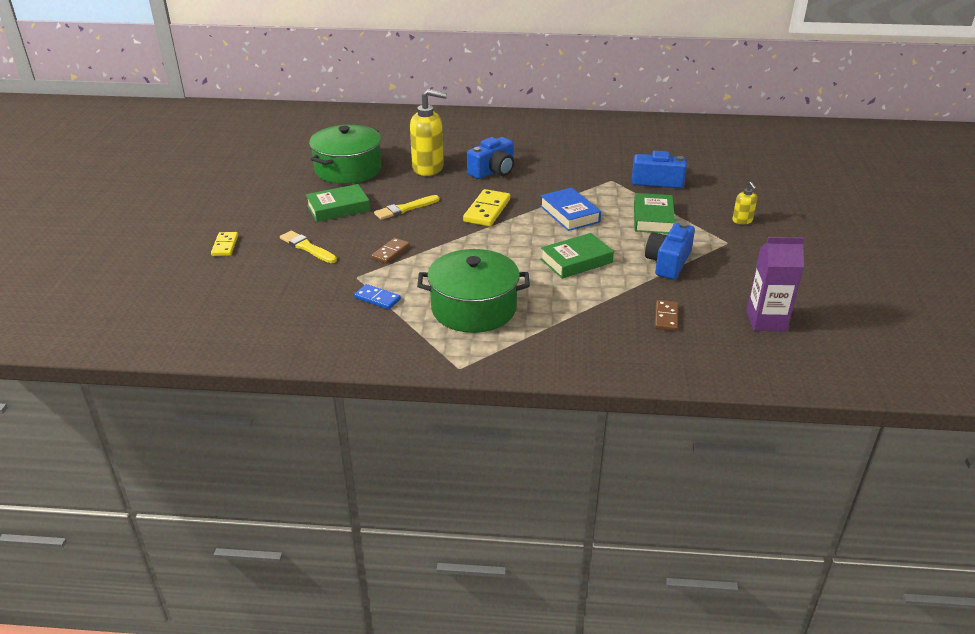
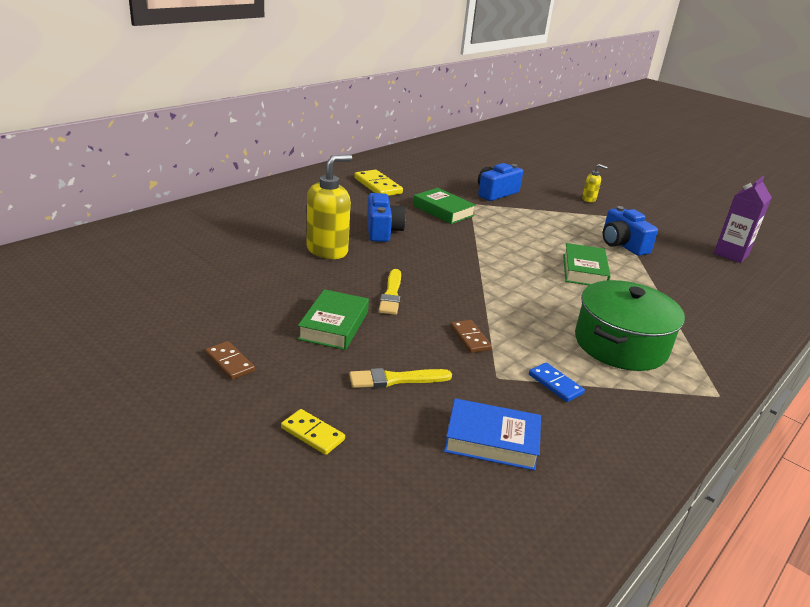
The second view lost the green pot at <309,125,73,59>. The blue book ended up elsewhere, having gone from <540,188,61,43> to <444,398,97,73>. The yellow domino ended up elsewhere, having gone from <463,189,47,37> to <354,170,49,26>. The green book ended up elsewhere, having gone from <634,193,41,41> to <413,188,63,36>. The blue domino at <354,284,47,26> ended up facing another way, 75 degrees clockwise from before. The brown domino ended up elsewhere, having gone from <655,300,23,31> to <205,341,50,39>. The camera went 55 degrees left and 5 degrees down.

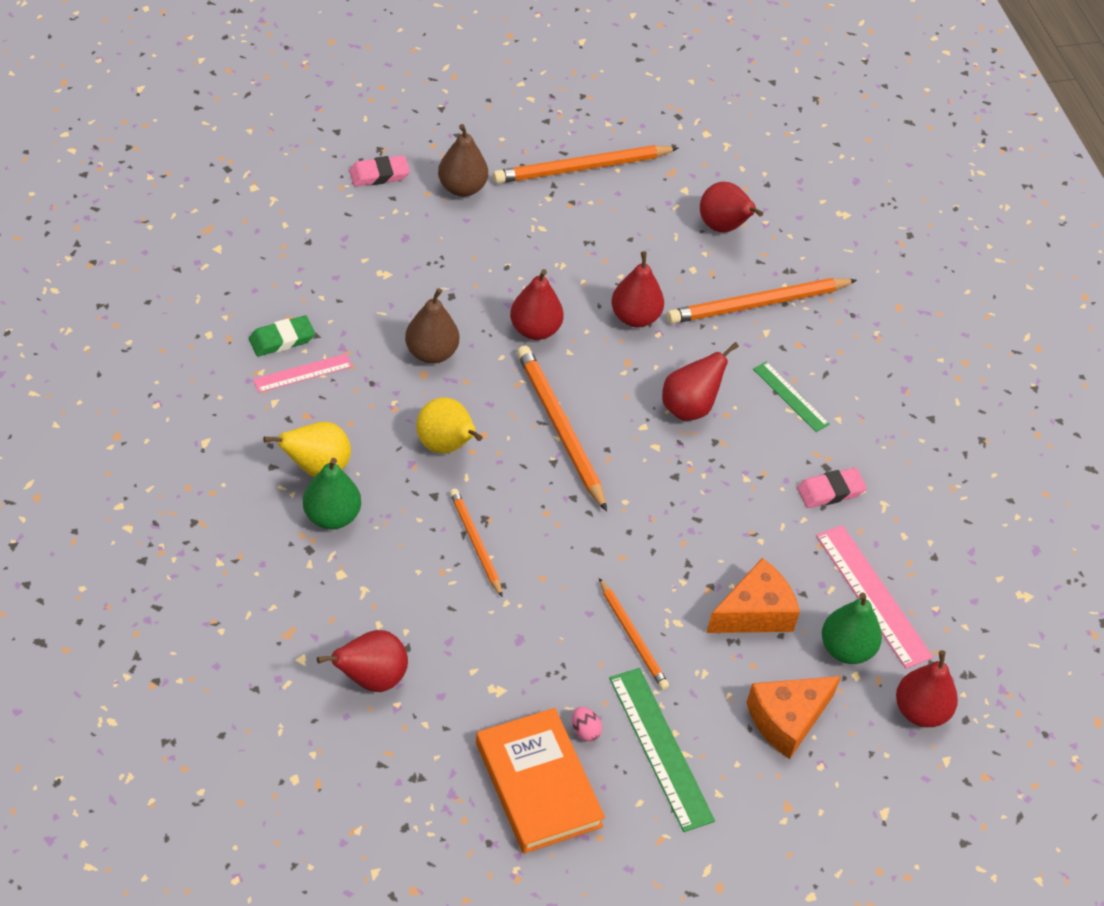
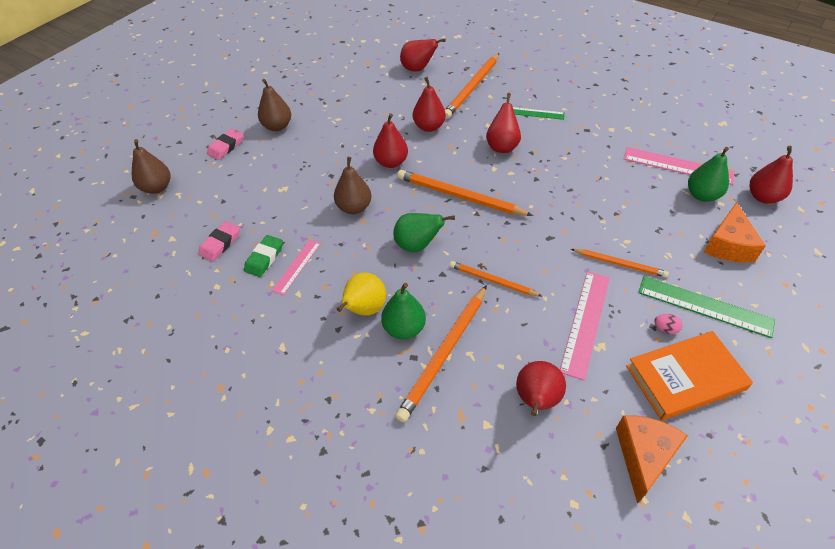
The orange pencil ended up elsewhere, having gone from <493,145,185,39> to <395,285,92,137>. What was the yellow pear at <416,397,66,57> turned into the green pear at <393,213,62,39>. The pink eraser ended up elsewhere, having gone from <797,468,70,40> to <198,221,42,41>. The orange cheese ended up elsewhere, having gone from <707,558,93,75> to <616,415,72,89>. The orange book at <476,708,129,146> ended up facing another way, 45 degrees counterclockwise from before. The second view gained the brown pear at <132,139,39,55>. The second view gained the pink ruler at <560,271,50,109>. The camera went 35 degrees left and 0 degrees up.

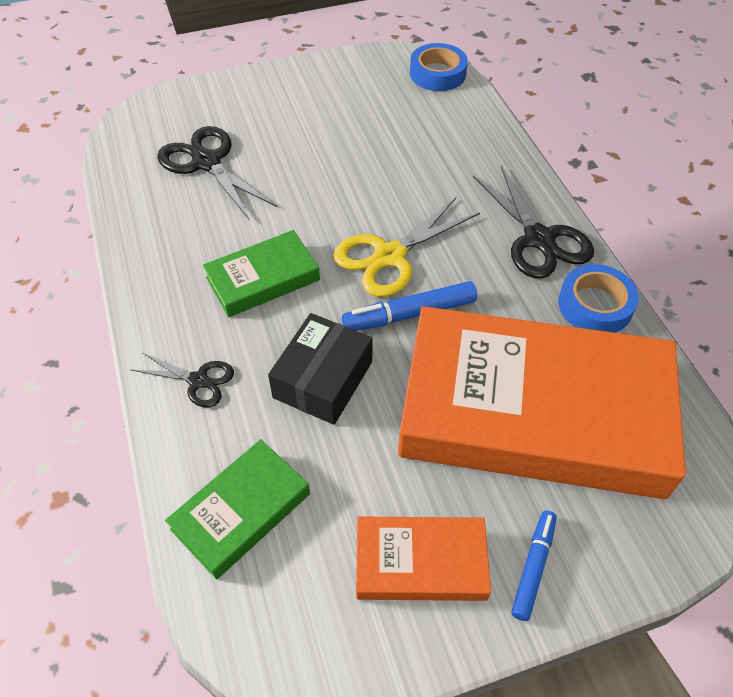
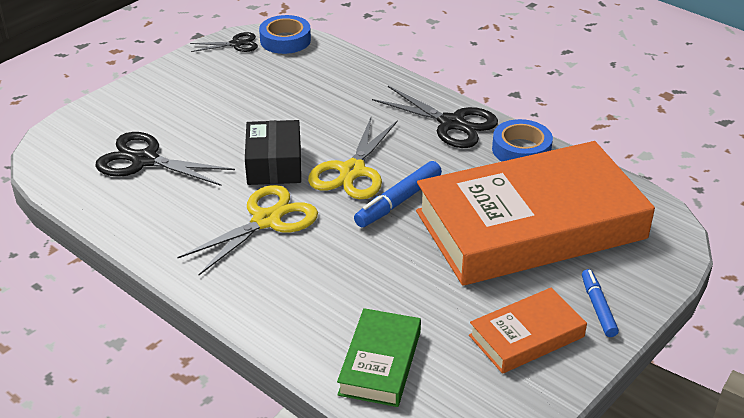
Where the green book stood at <203,230,117,87>, the yellow scissors came to stand at <177,185,141,90>. The black box ended up elsewhere, having gone from <268,313,105,112> to <245,120,56,65>. The black scissors ended up elsewhere, having gone from <131,352,103,55> to <190,32,68,20>. The camera went 30 degrees left and 15 degrees down.

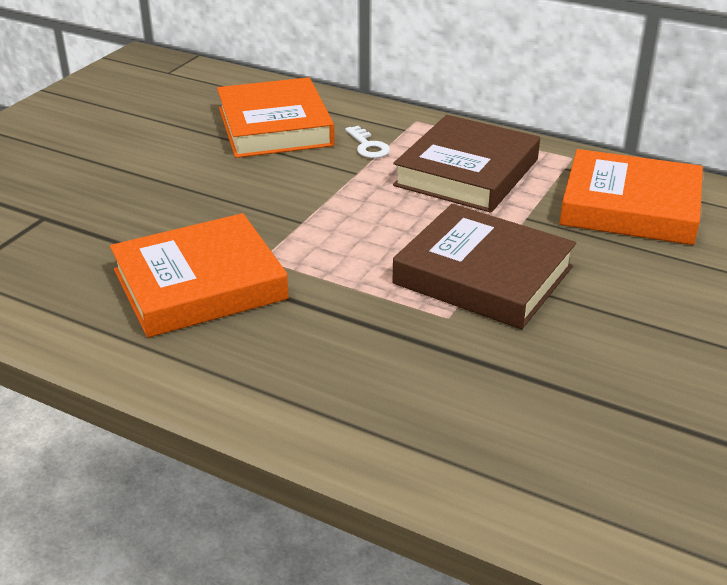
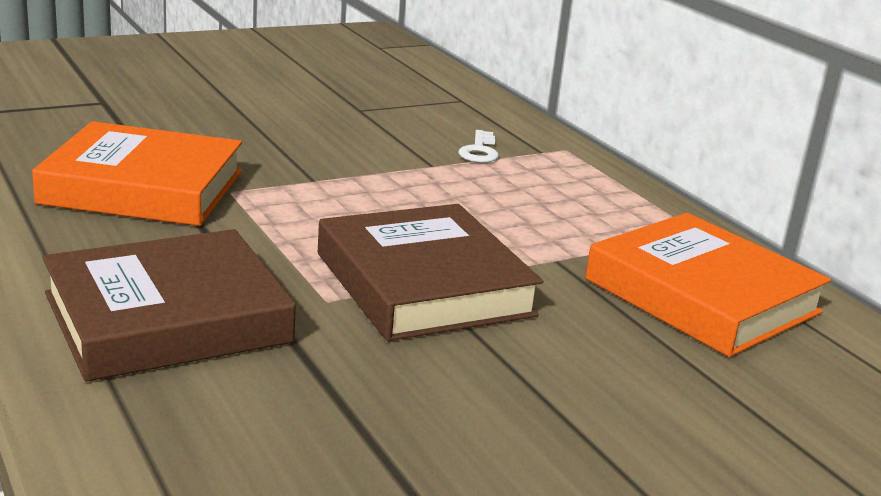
The second view lost the orange book at <217,77,118,81>. The brown book ended up elsewhere, having gone from <393,115,147,98> to <42,229,254,153>. The camera went 30 degrees right and 10 degrees down.

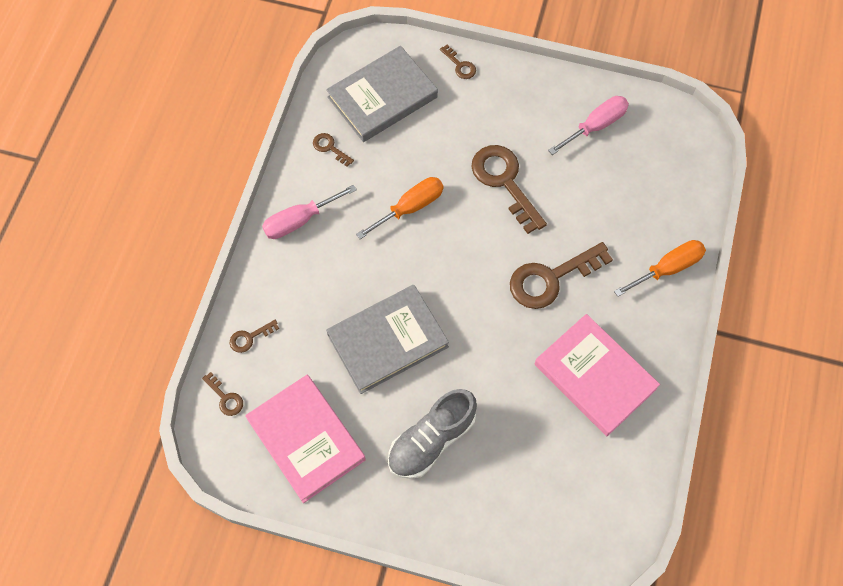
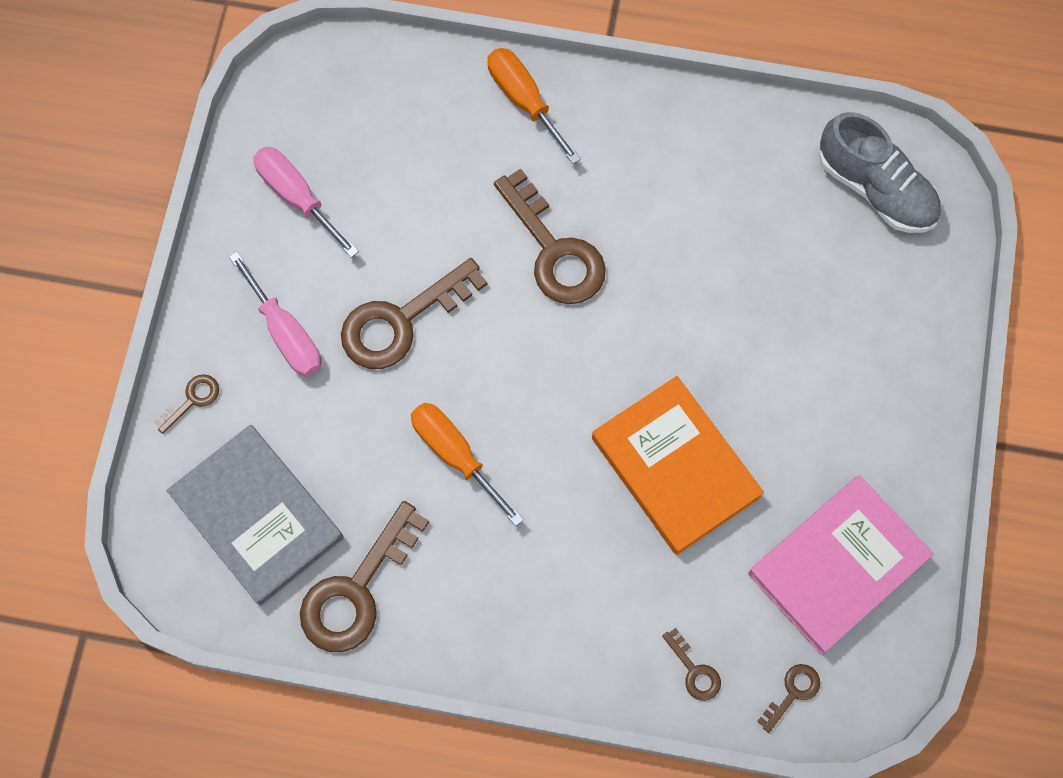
The size of the brown key at <313,133,41,34> changed by a factor of 2.17. The pink screwdriver ended up elsewhere, having gone from <262,185,95,54> to <229,252,92,125>. What was the grey book at <326,285,123,109> turned into the orange book at <592,376,172,179>. The second view lost the pink book at <534,314,126,122>. The grey shoe ended up elsewhere, having gone from <388,389,89,90> to <819,112,122,121>. The camera went 95 degrees left and 5 degrees up.

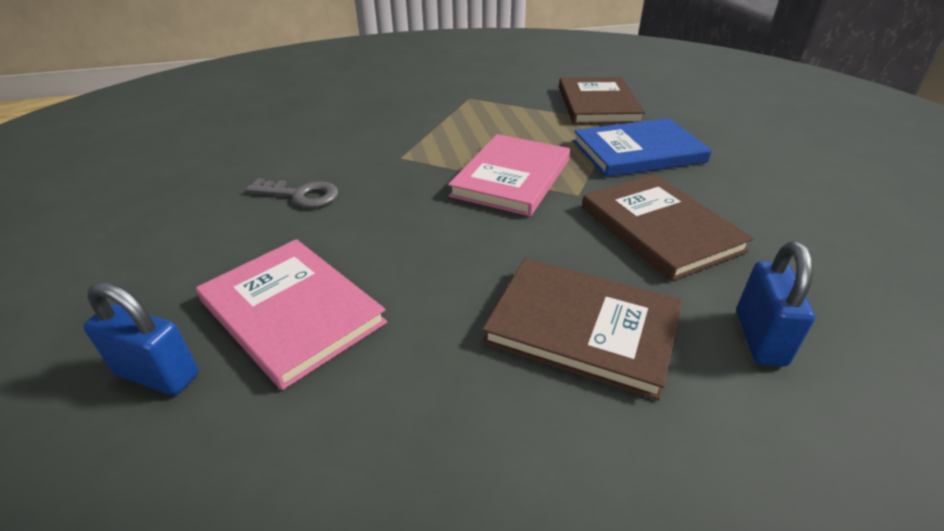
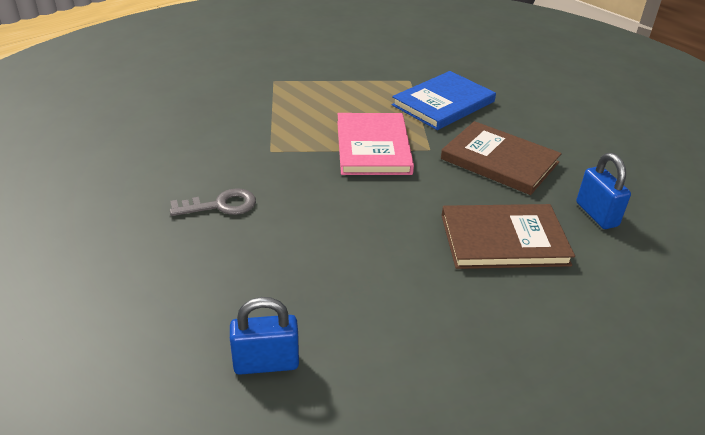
The second view lost the brown book at <559,77,86,48>. The second view lost the pink book at <196,239,191,151>. The camera went 30 degrees left and 0 degrees up.

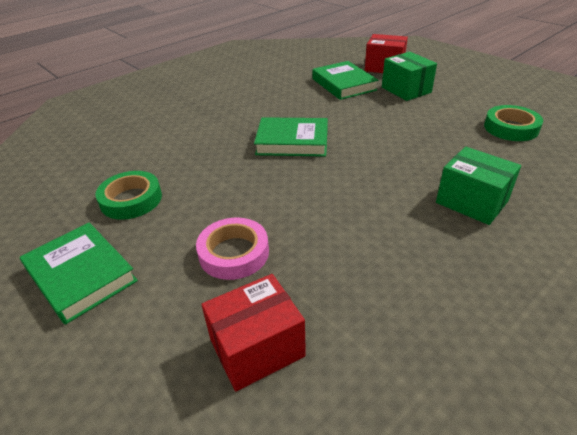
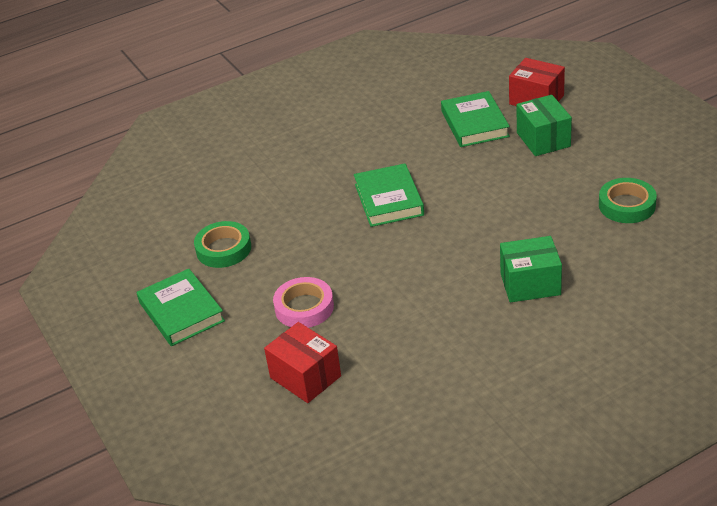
The green book at <254,117,74,40> ended up facing another way, 60 degrees clockwise from before. The green box at <436,147,85,78> ended up facing another way, 60 degrees counterclockwise from before. The red box at <201,274,105,117> ended up facing another way, 60 degrees clockwise from before. The camera went 15 degrees right and 0 degrees up.

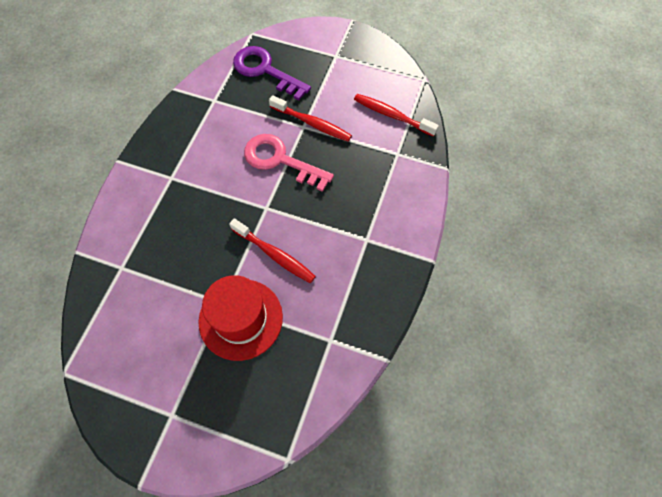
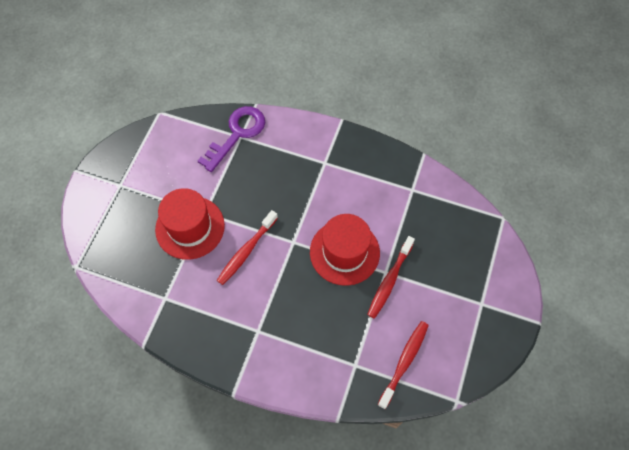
The purple key ended up elsewhere, having gone from <233,46,78,55> to <198,106,67,66>. Where the pink key stood at <244,134,90,58>, the red hat came to stand at <310,214,70,72>. The camera went 90 degrees right and 0 degrees up.

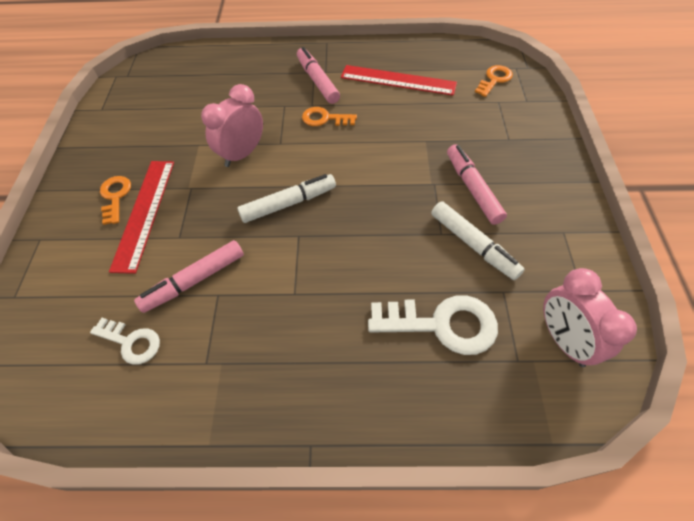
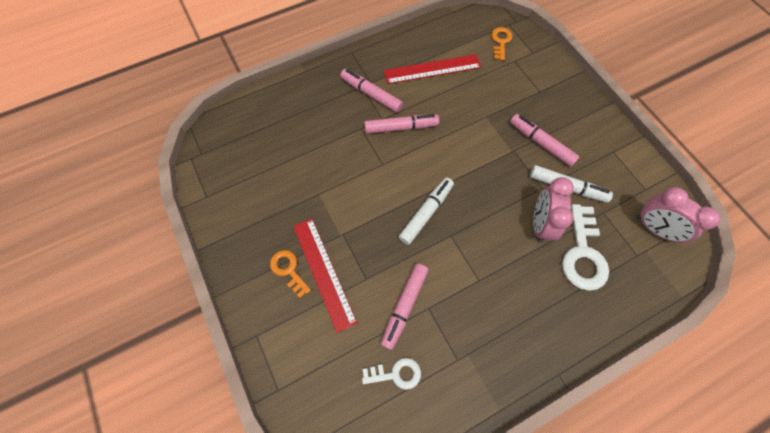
The pink clock ended up elsewhere, having gone from <201,84,62,83> to <533,177,41,65>. Where the orange key stood at <302,107,55,19>, the pink marker came to stand at <364,114,75,20>. The white key at <368,295,130,60> ended up facing another way, 120 degrees clockwise from before. The camera went 30 degrees left and 10 degrees up.

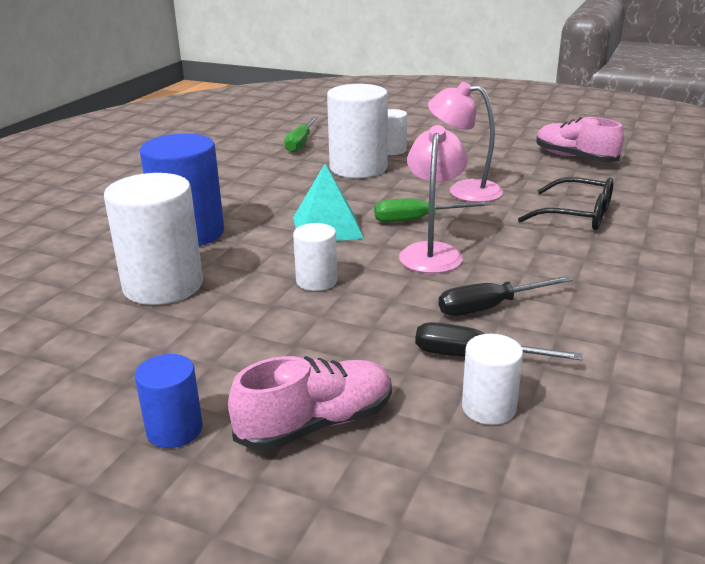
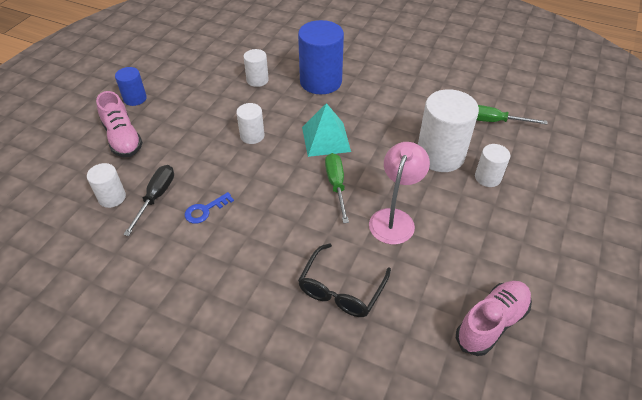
The second view lost the pink lamp at <399,125,69,148>. The size of the white cylinder at <104,173,99,132> changed by a factor of 0.52. Where the black screwdriver stood at <439,276,134,40>, the blue key came to stand at <185,192,49,32>. The camera went 90 degrees right and 20 degrees up.

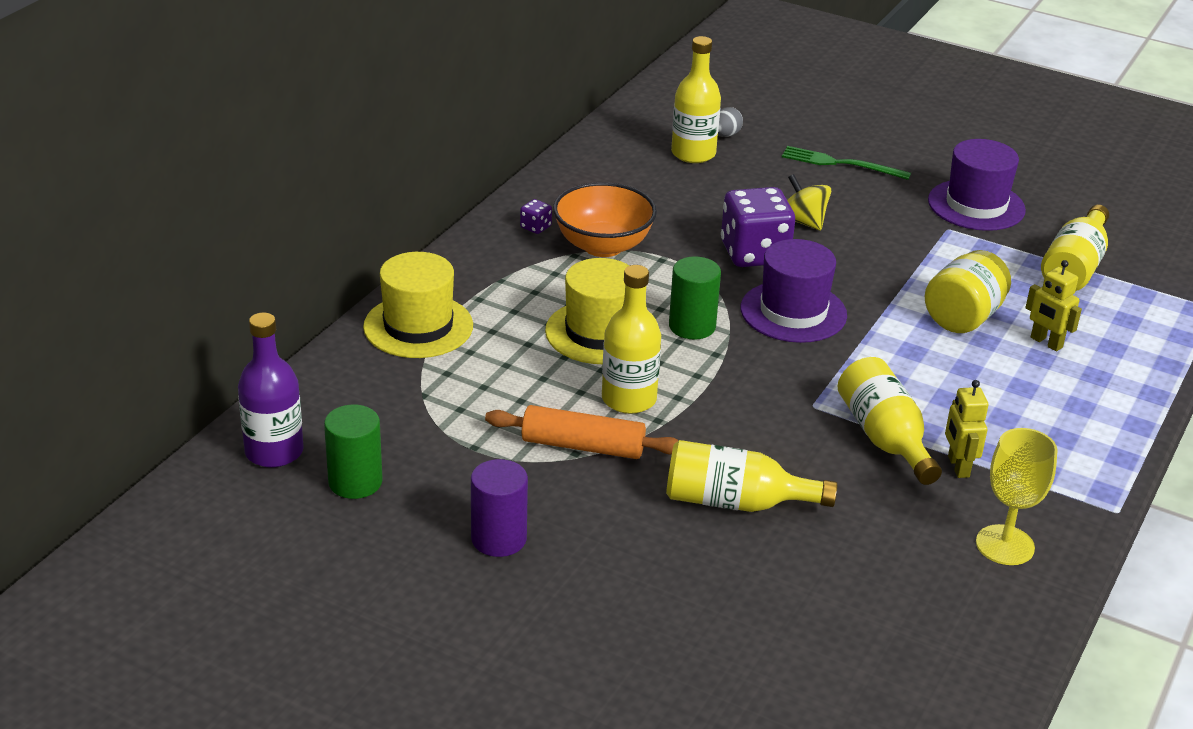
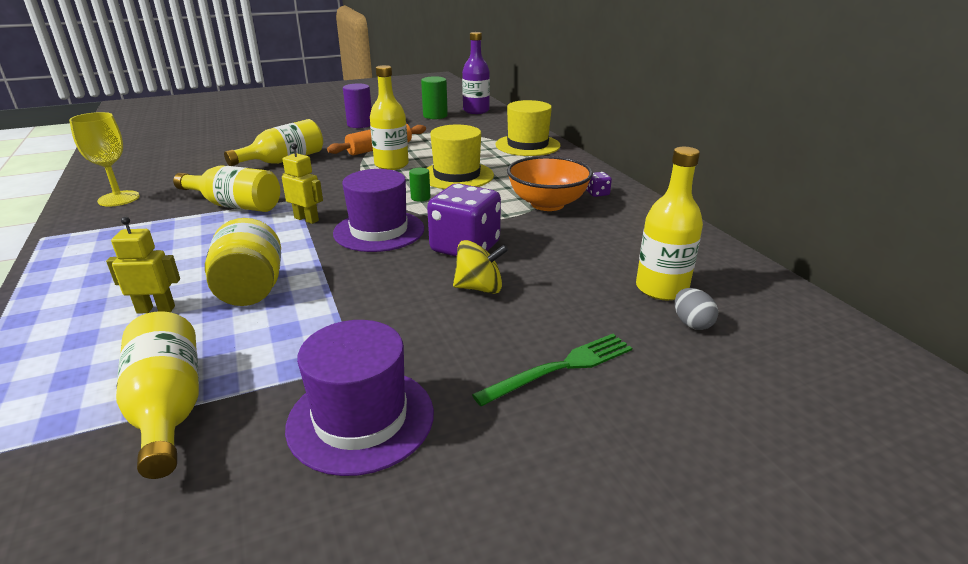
The size of the green cylinder at <669,256,52,83> changed by a factor of 0.56. The yellow robot ended up elsewhere, having gone from <945,380,44,98> to <282,143,41,81>. The camera went 130 degrees right and 5 degrees down.

